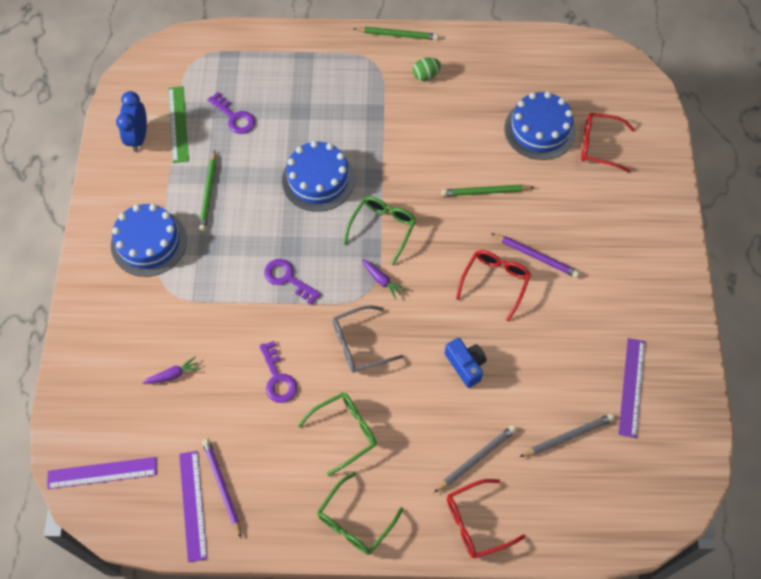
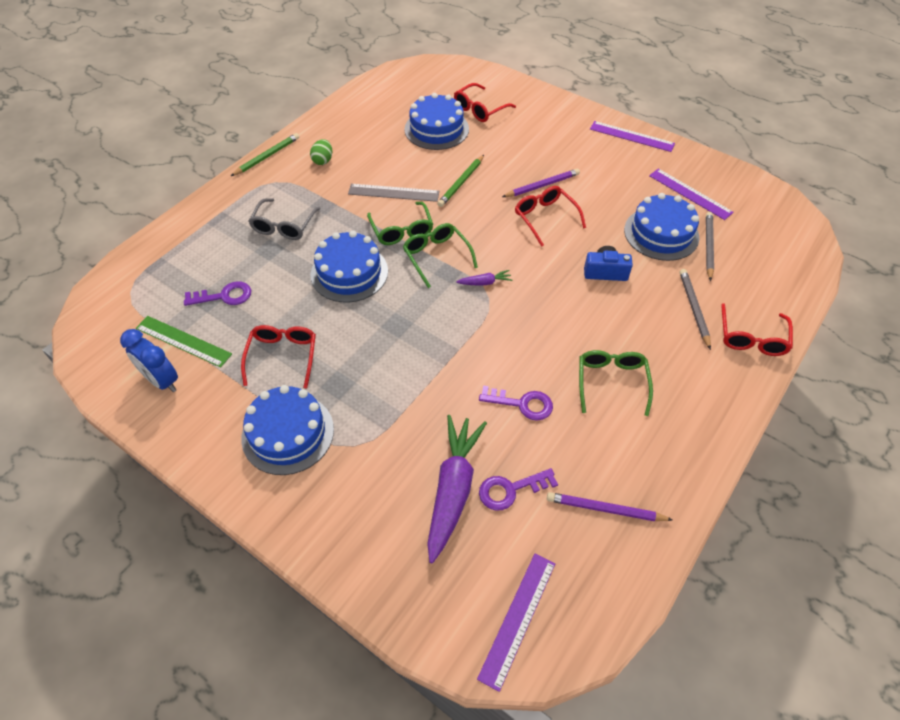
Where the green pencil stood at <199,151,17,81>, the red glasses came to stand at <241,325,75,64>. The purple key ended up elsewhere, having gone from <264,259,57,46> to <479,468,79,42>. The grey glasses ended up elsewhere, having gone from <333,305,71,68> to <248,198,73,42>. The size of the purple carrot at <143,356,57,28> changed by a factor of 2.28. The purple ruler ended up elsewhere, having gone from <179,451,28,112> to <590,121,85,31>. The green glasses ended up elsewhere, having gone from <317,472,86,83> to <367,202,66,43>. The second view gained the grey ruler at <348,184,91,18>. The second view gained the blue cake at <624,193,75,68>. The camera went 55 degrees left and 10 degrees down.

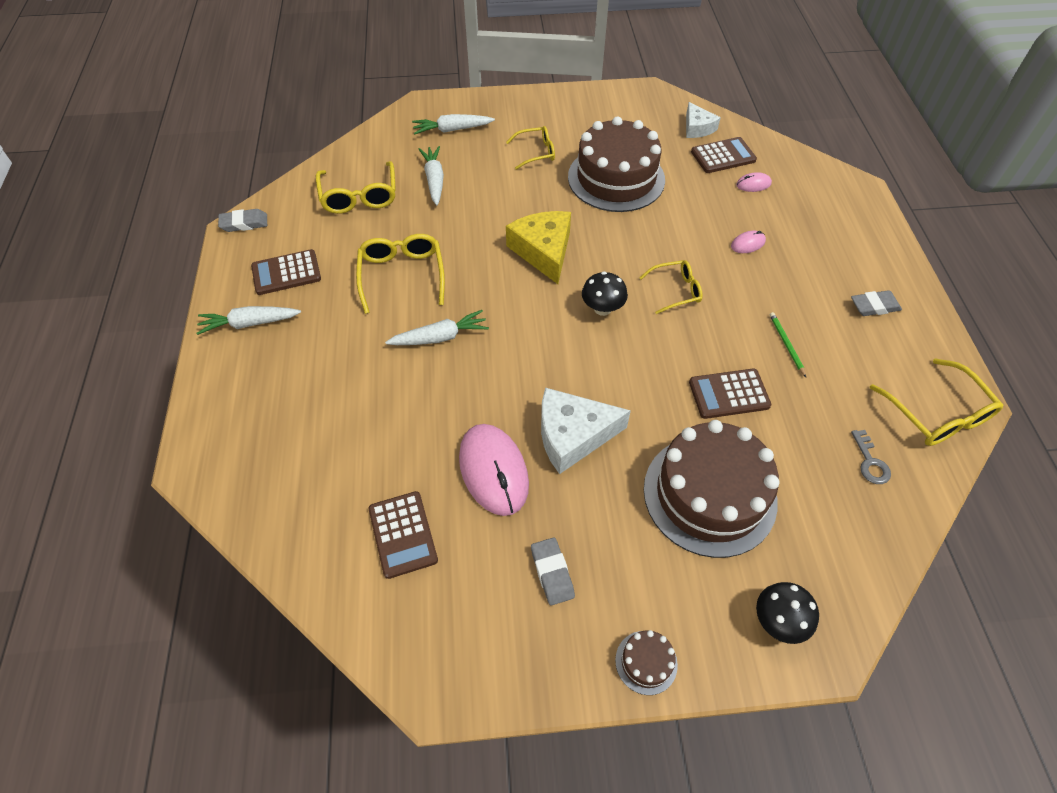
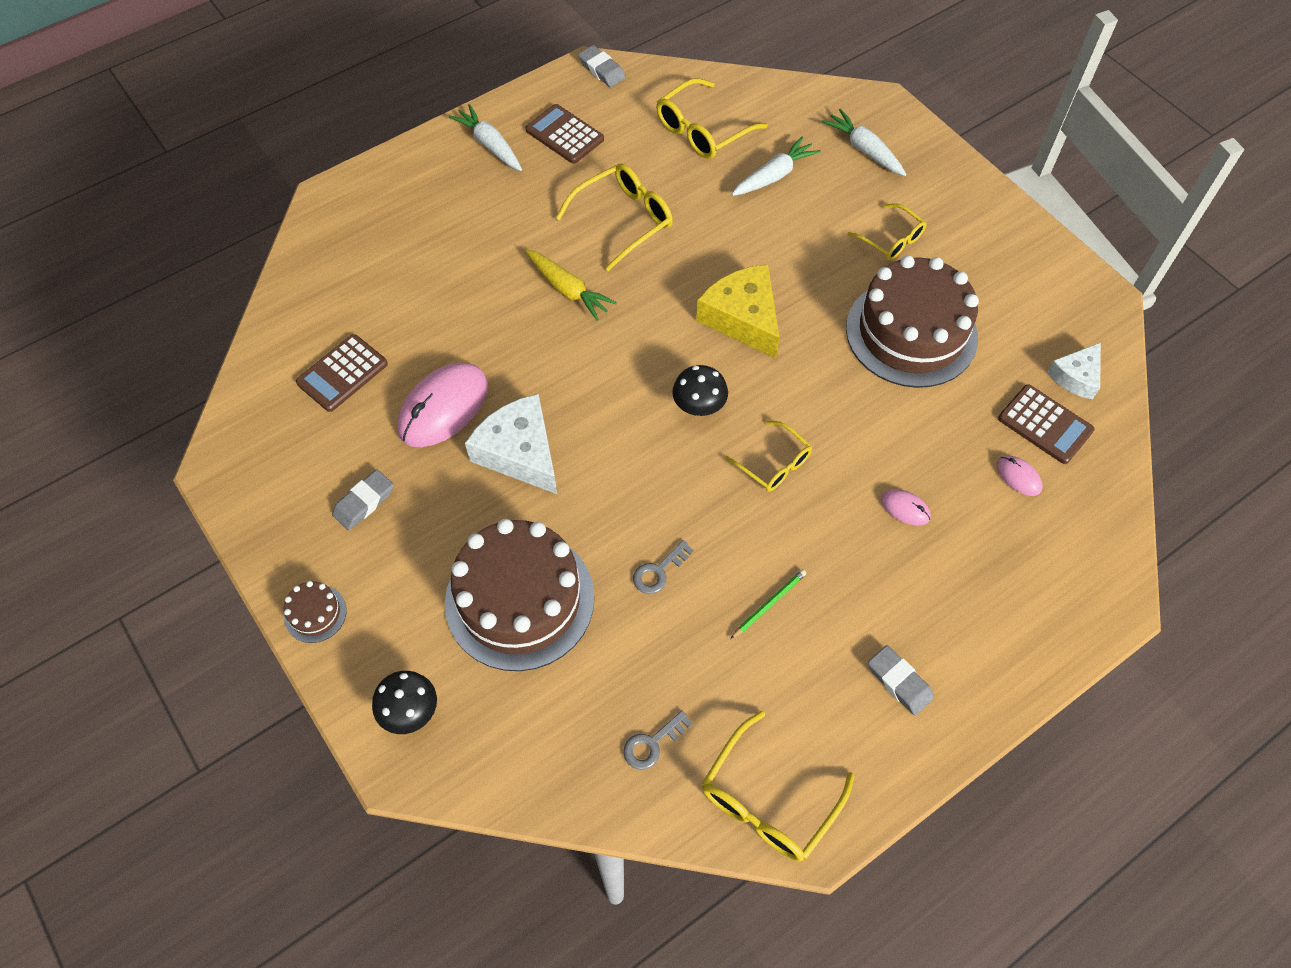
The yellow cheese at <506,211,65,73> ended up facing another way, 75 degrees counterclockwise from before. What was the white carrot at <385,310,104,35> turned into the yellow carrot at <526,250,91,71>. Where the brown calculator stood at <689,369,83,50>, the grey key came to stand at <633,540,61,54>. The camera went 60 degrees right and 5 degrees up.

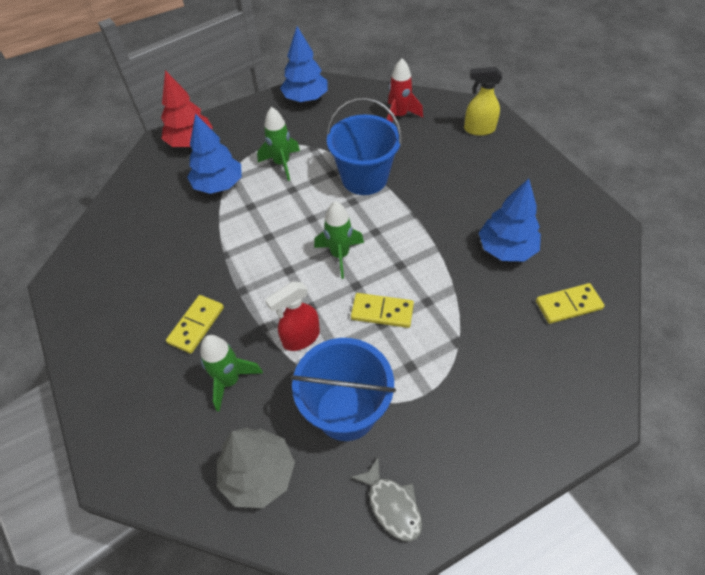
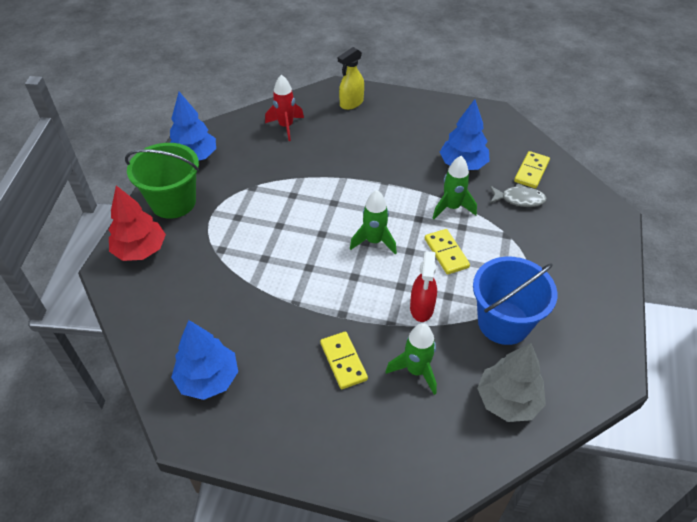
The second view lost the blue bucket at <327,98,75,97>. The green rocket ended up elsewhere, having gone from <257,107,43,74> to <433,156,44,63>. The blue tree ended up elsewhere, having gone from <187,113,55,81> to <171,320,67,80>. The yellow domino at <351,293,63,35> ended up facing another way, 75 degrees counterclockwise from before. The grey fish ended up elsewhere, having gone from <350,457,72,85> to <490,183,57,24>. The second view gained the green bucket at <125,143,74,76>. The camera went 50 degrees left and 5 degrees down.

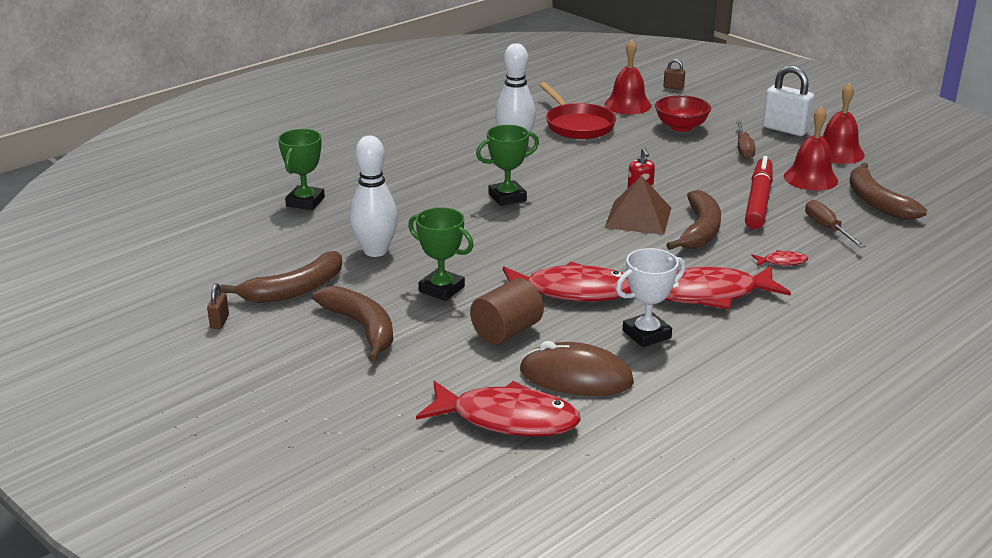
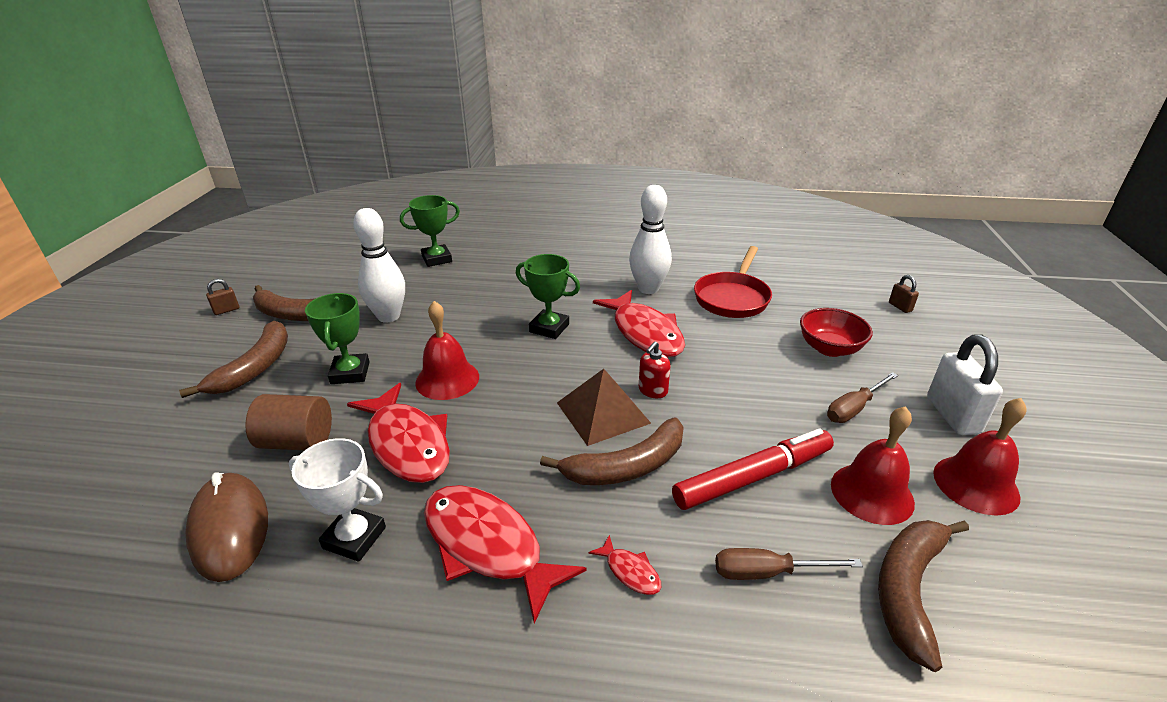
The red bell ended up elsewhere, having gone from <605,40,47,74> to <415,301,64,99>. The brown screwdriver at <805,200,60,48> ended up facing another way, 120 degrees counterclockwise from before. The red fish ended up elsewhere, having gone from <416,381,165,55> to <593,290,92,67>. The camera went 50 degrees right and 5 degrees up.

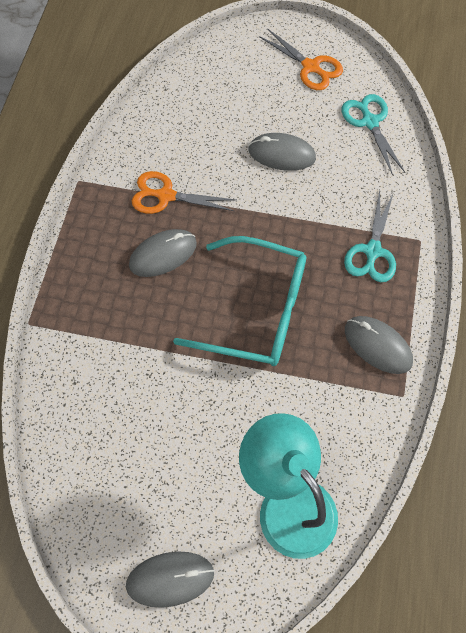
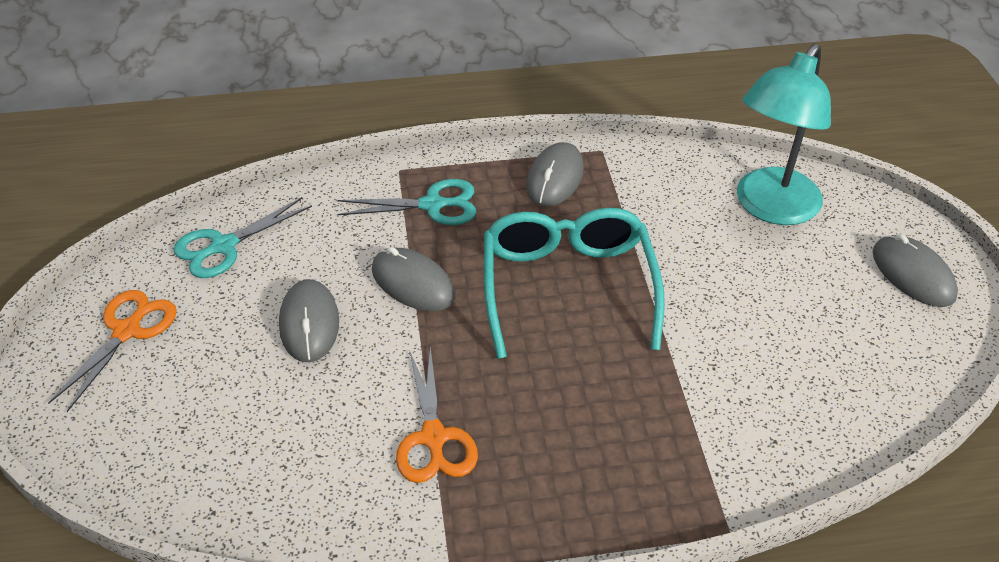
The grey mouse ended up elsewhere, having gone from <129,229,68,48> to <372,247,84,64>. The camera went 110 degrees left and 20 degrees down.

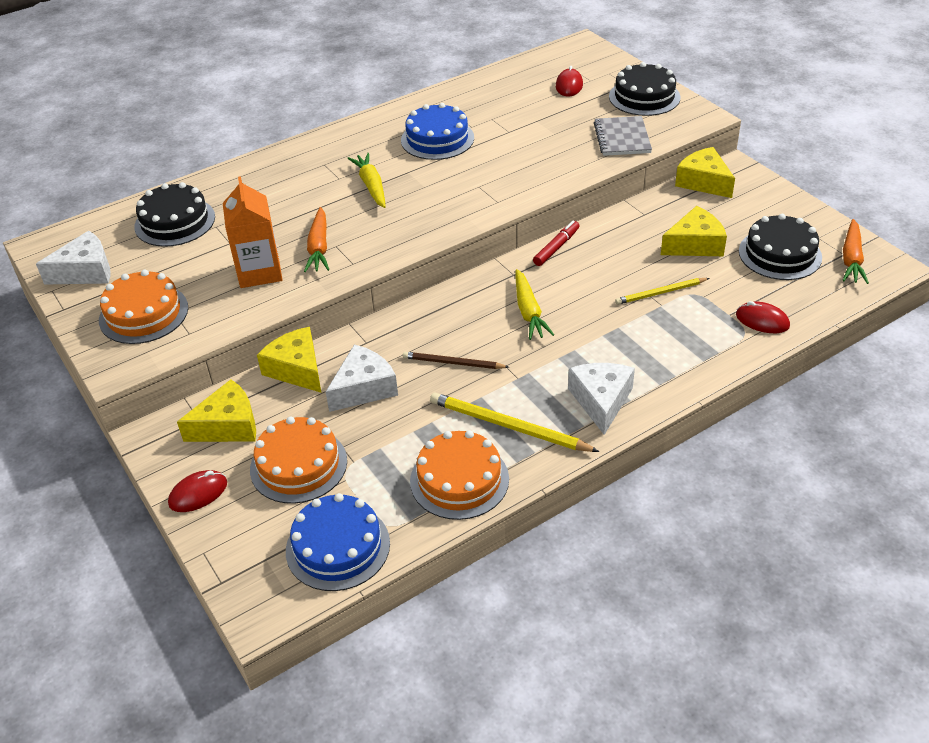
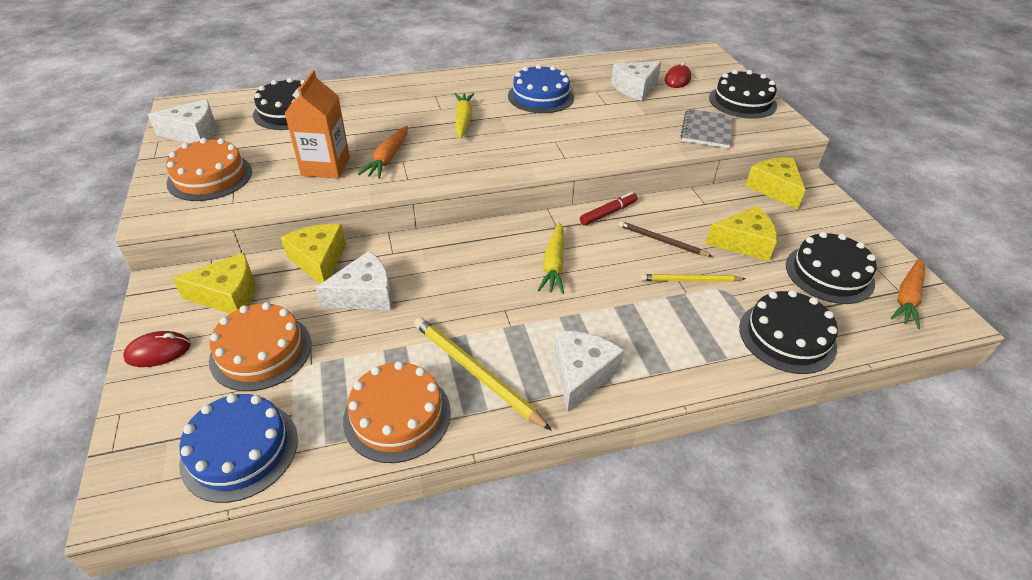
Where the red mouse stood at <736,301,54,32>, the black cake came to stand at <739,290,99,84>. The brown pencil ended up elsewhere, having gone from <403,352,106,17> to <619,221,93,35>. The second view gained the white cheese at <611,61,50,40>. The camera went 15 degrees right and 0 degrees up.

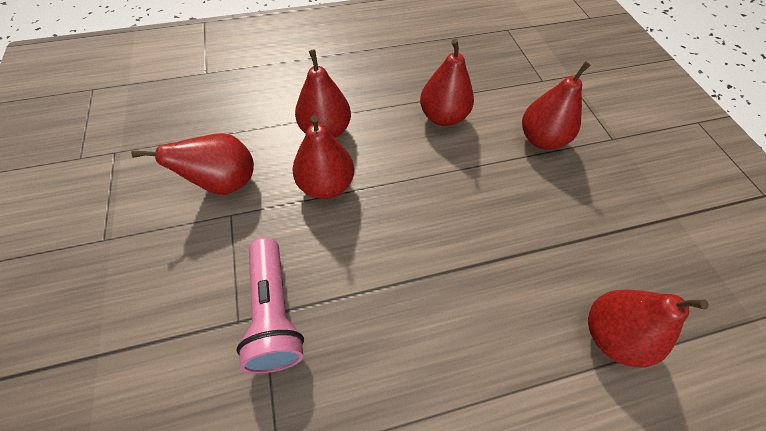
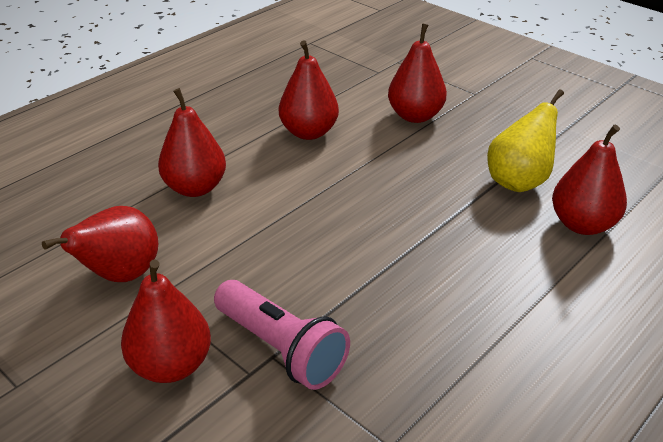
The red pear ended up elsewhere, having gone from <292,115,62,84> to <121,259,90,124>. The second view gained the yellow pear at <487,90,77,102>. The camera went 30 degrees left and 20 degrees down.

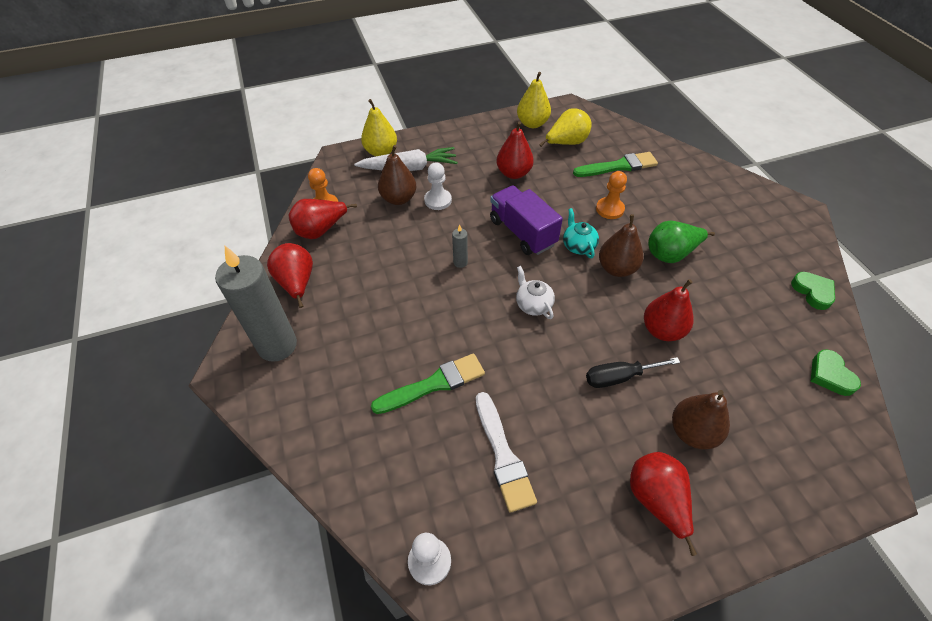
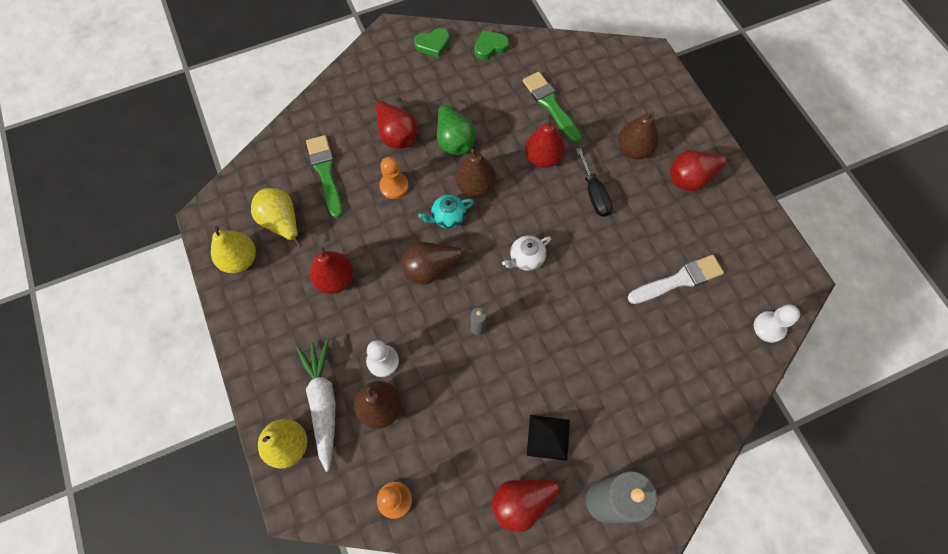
Where the purple truck stood at <490,185,73,70>, the brown pear came to stand at <401,242,72,43>. The red pear ended up elsewhere, having gone from <289,199,68,40> to <373,98,44,51>. The green heart ended up elsewhere, having gone from <811,349,50,47> to <414,28,36,30>. The green brush ended up elsewhere, having gone from <371,353,114,61> to <523,72,59,71>. The second view gained the black pyramid at <527,415,43,46>. The camera went 95 degrees left and 15 degrees up.

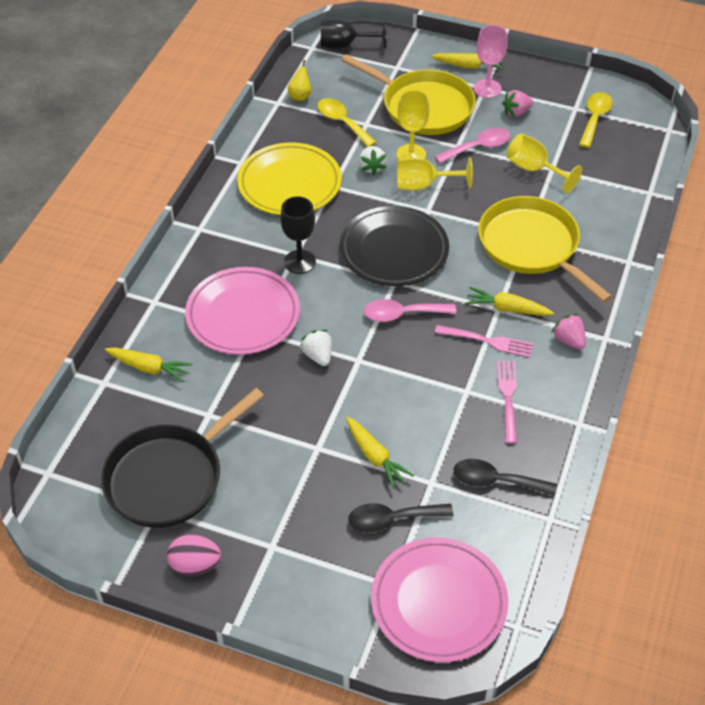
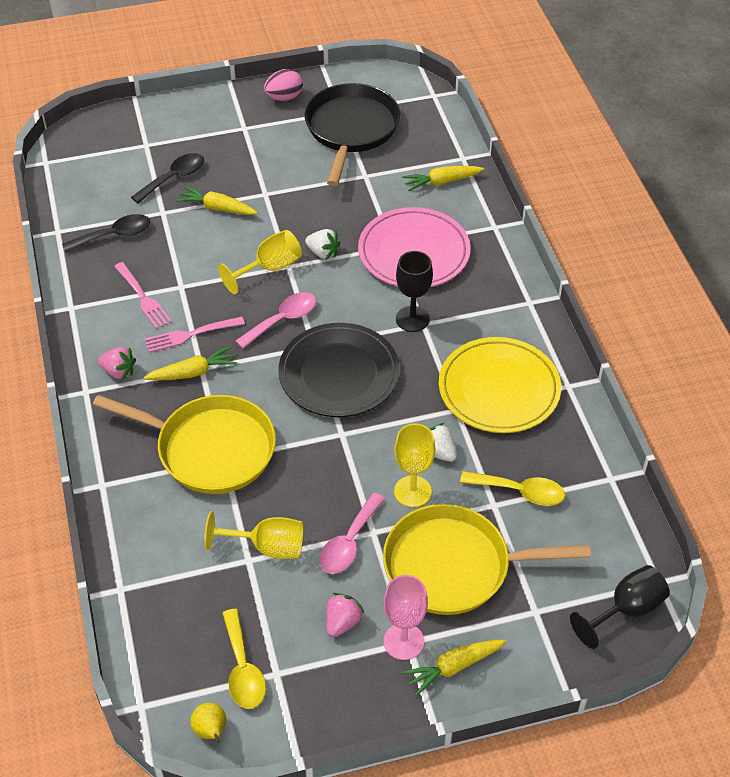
The yellow pear ended up elsewhere, having gone from <287,60,24,41> to <190,703,36,40>. The yellow goblet ended up elsewhere, having gone from <397,158,76,32> to <218,230,84,64>. The second view lost the pink plate at <371,537,137,125>. The camera went 145 degrees right and 0 degrees up.

